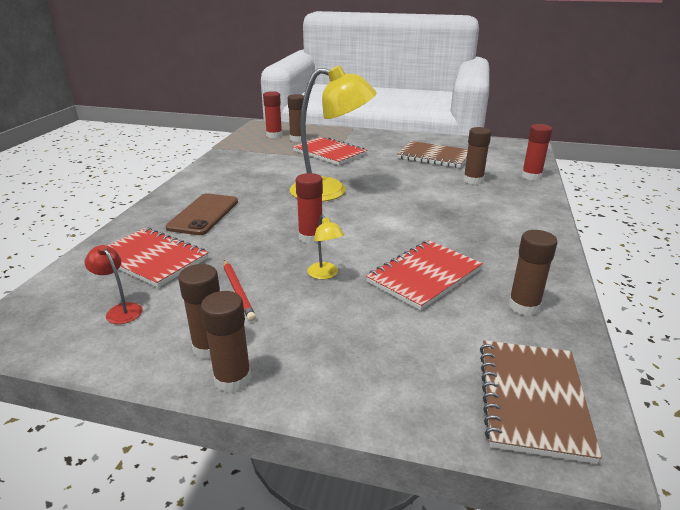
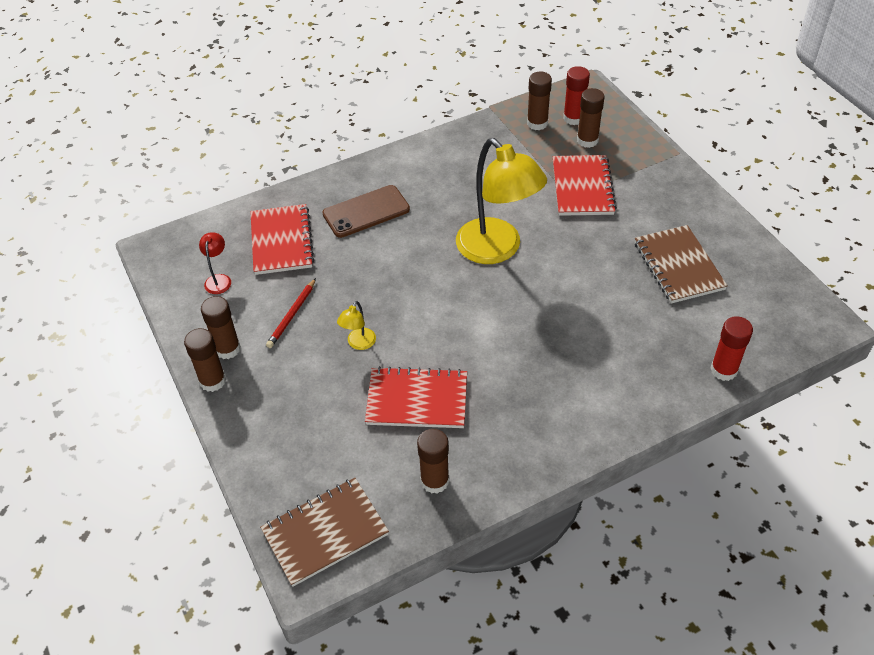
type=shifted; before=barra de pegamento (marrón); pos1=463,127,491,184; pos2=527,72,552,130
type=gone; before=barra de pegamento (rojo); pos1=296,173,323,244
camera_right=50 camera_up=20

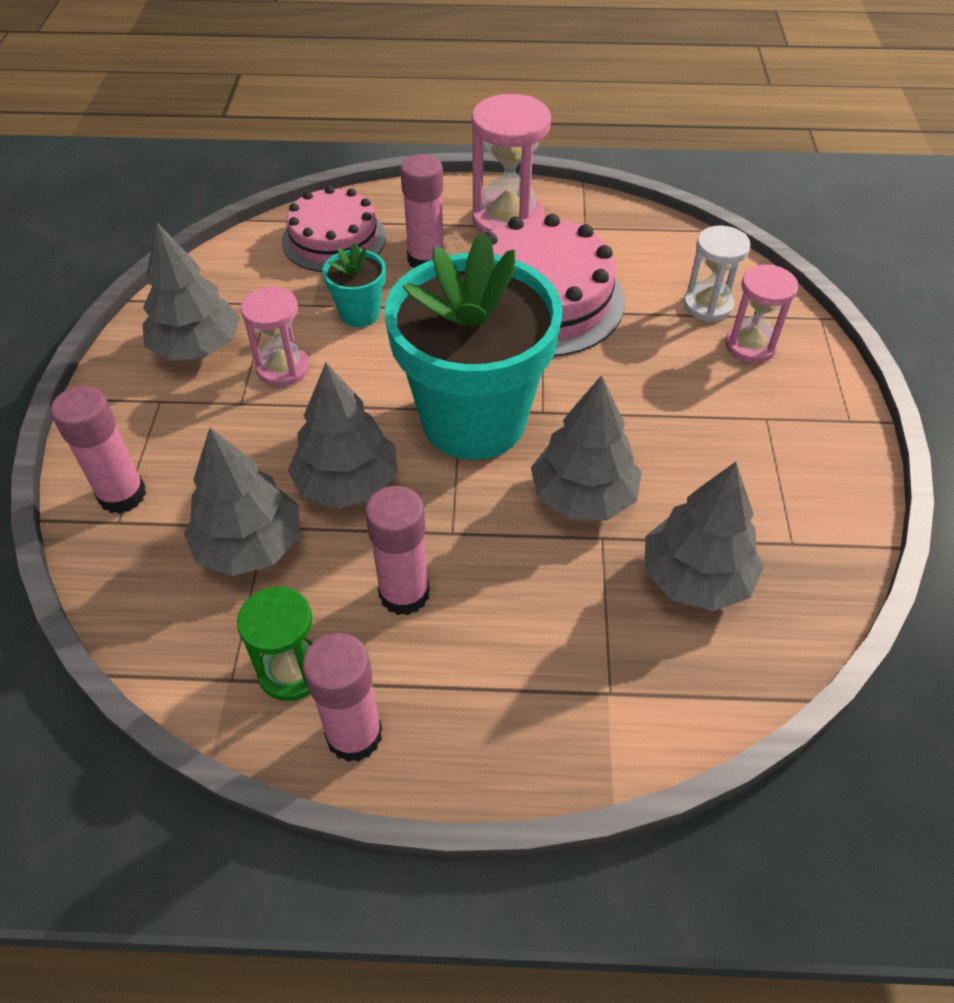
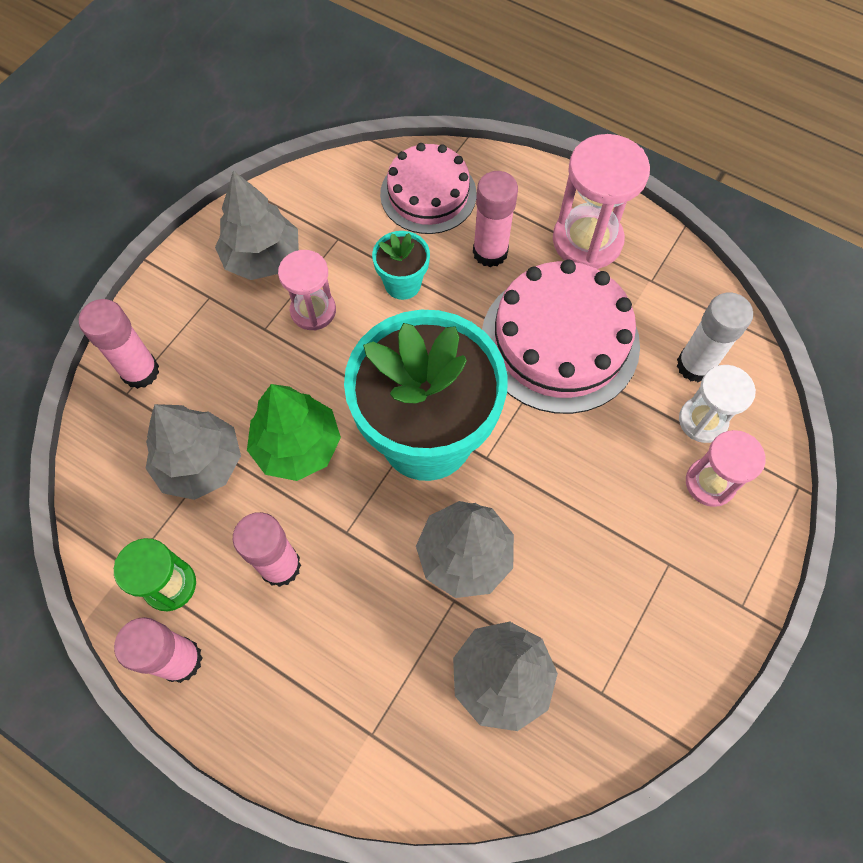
type=repainted; before=árbol (gris); after=árbol (verde); pos1=288,363,398,509; pos2=247,384,341,481
type=new; after=barra de pegamento (blanco); pos2=677,292,753,382
camera_right=30 camera_up=15

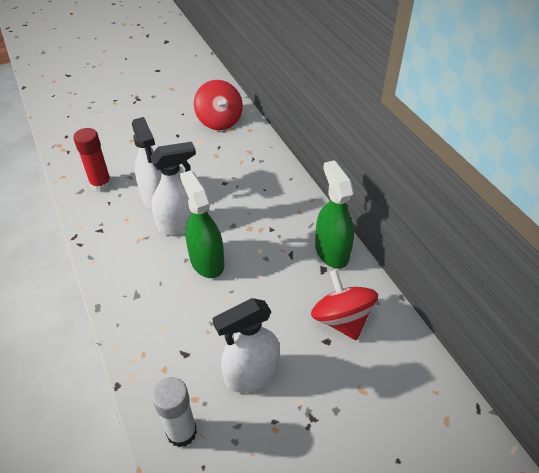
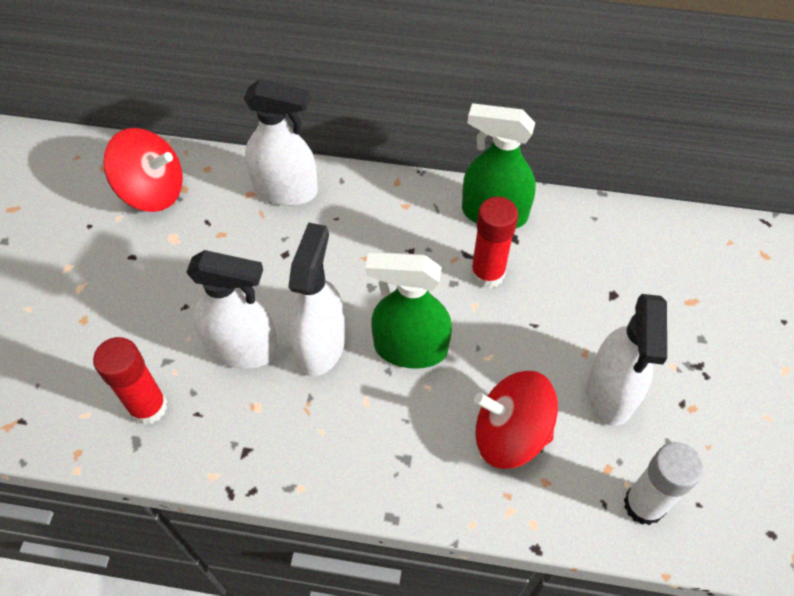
type=new; after=pulverizador (blanco); pos2=244,79,318,206
type=new; after=barra de pegamento (rojo); pos2=471,197,518,289
type=shifted; before=peonza (rojo); pos1=311,270,378,340; pos2=474,371,558,469
camera_right=-55 camera_up=10

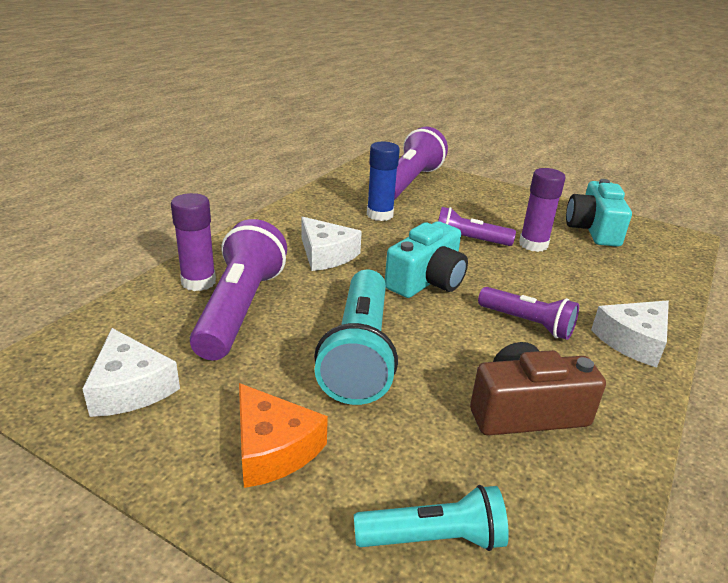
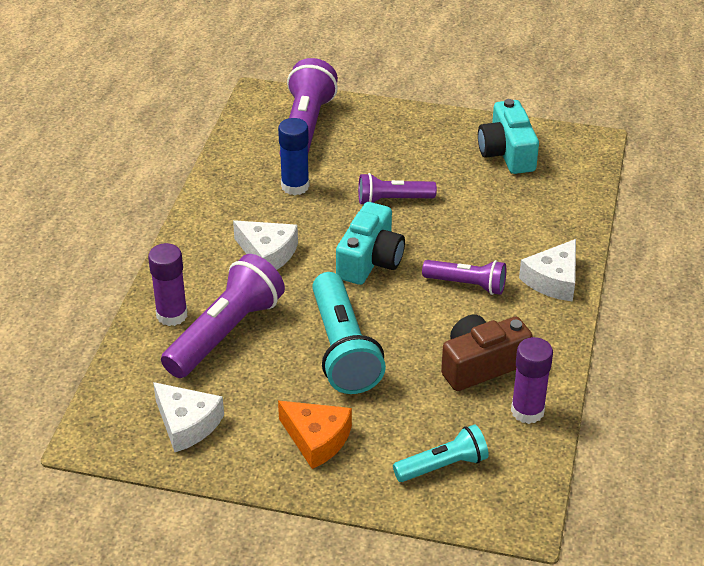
type=rotated; before=lámpara de mano (morado); pos1=190,219,287,360; pos2=161,254,285,378; turn=45
type=shifted; before=barra de pegamento (morado); pos1=519,168,566,252; pos2=511,337,553,424
camera_right=-15 camera_up=10

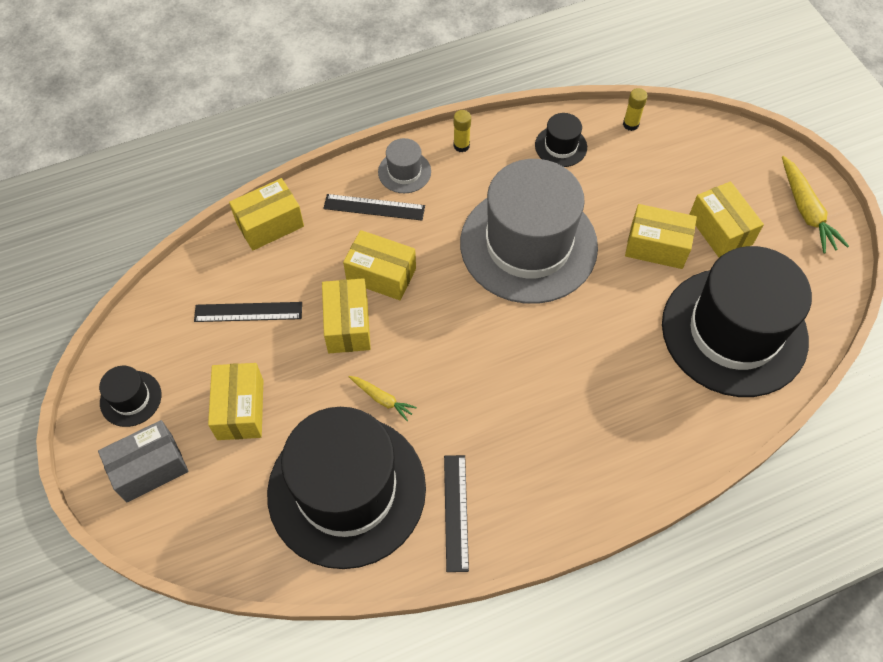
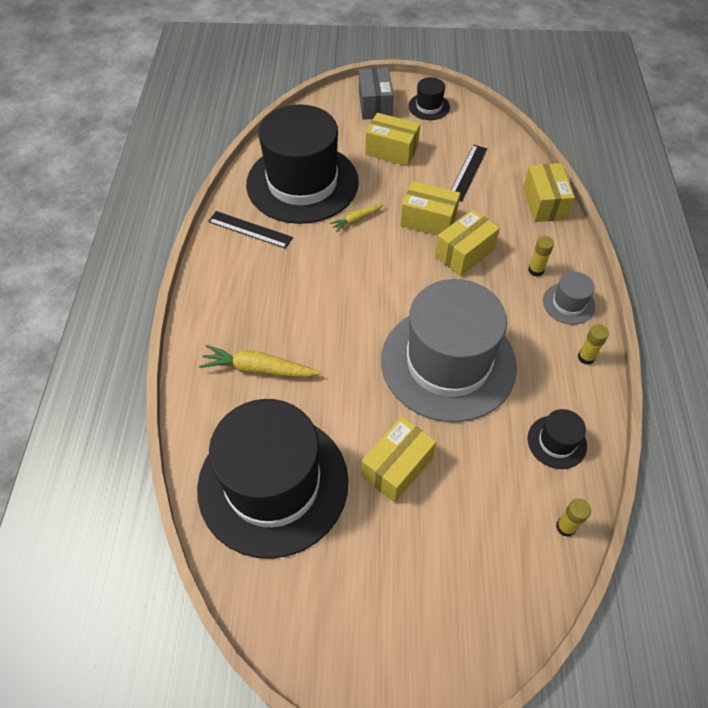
type=shifted; before=zanahoria (amarillo); pos1=782,156,849,254; pos2=199,345,320,377
type=swapped; before=regla (negro); after=barra de pegamento (amarillo); pos1=323,194,425,221; pos2=528,236,554,277
type=gone; before=caja (amarillo); pos1=689,181,764,258
camera_right=115 camera_up=-5

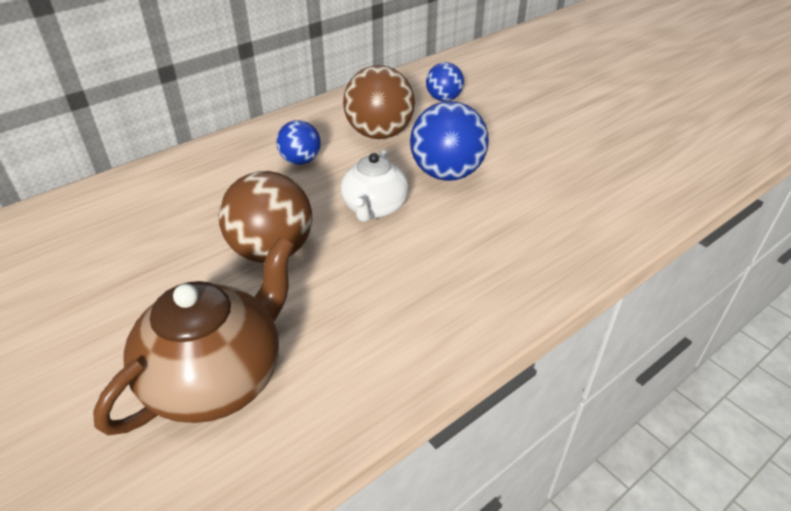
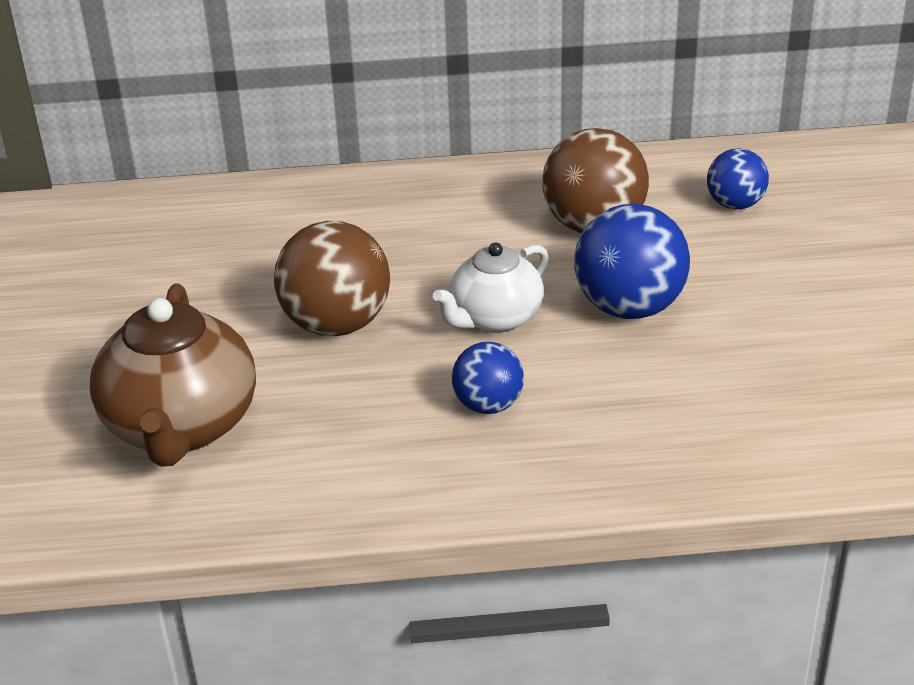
type=rotated; before=tetera (marrón); pos1=93,237,294,435; pos2=90,283,256,467; turn=105
type=shifted; before=pelota (azul); pos1=276,120,321,165; pos2=452,342,524,414
camera_right=35 camera_up=-5

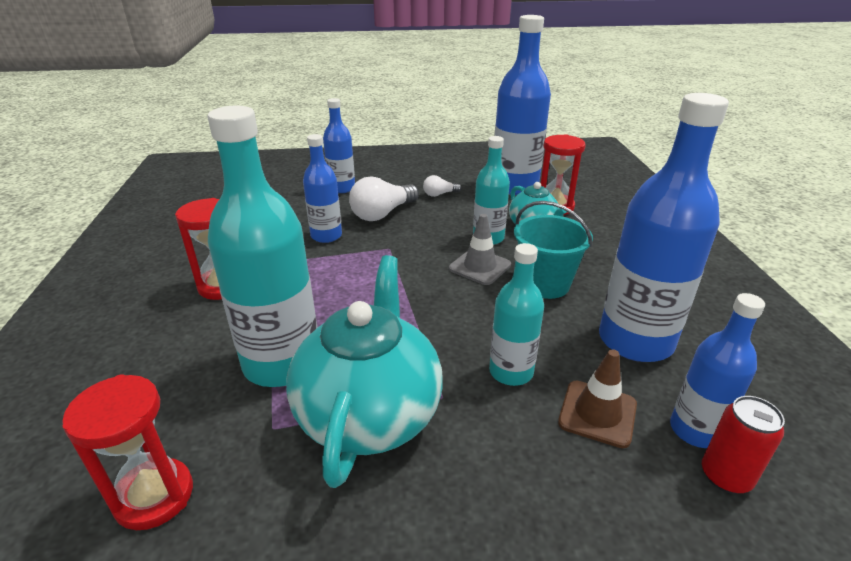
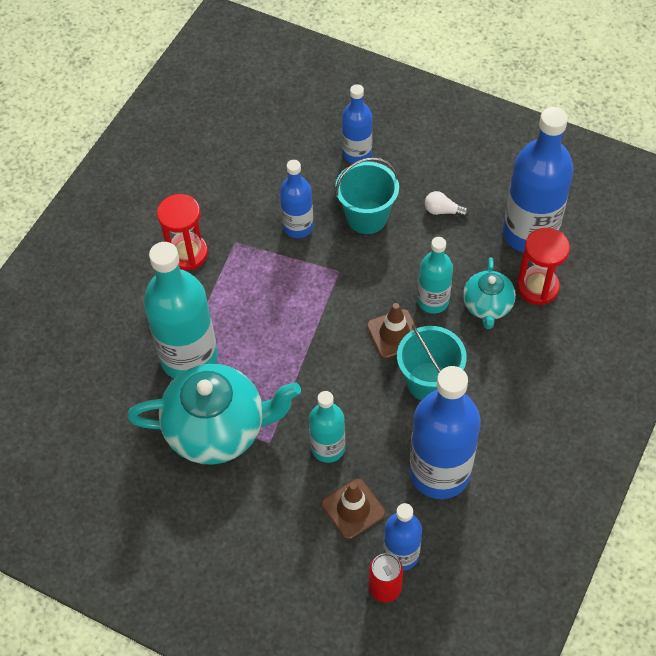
type=rotated; before=tetera (turquesa); pos1=286,255,443,488; pos2=127,364,301,465; turn=45
type=swapped; before=bombilla (blanco); after=balde (turquesa); pos1=349,176,419,221; pos2=335,157,399,234
type=repainted; before=cono de tráfico (gris); after=cono de tráfico (marrón); pos1=449,214,511,285; pos2=367,303,417,359
type=gone; before=reloj de arena (rojo); pos1=62,374,193,530
camera_right=35 camera_up=25

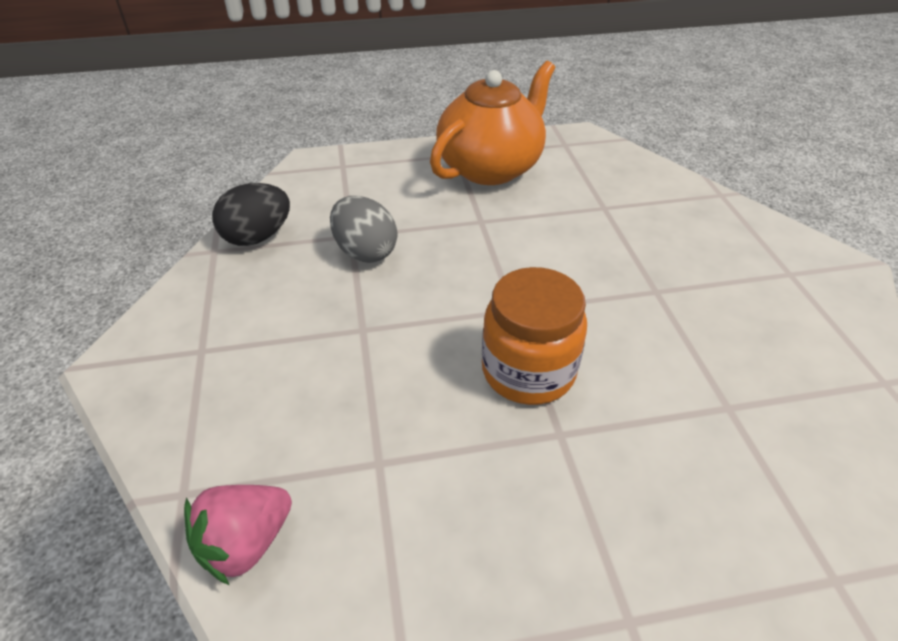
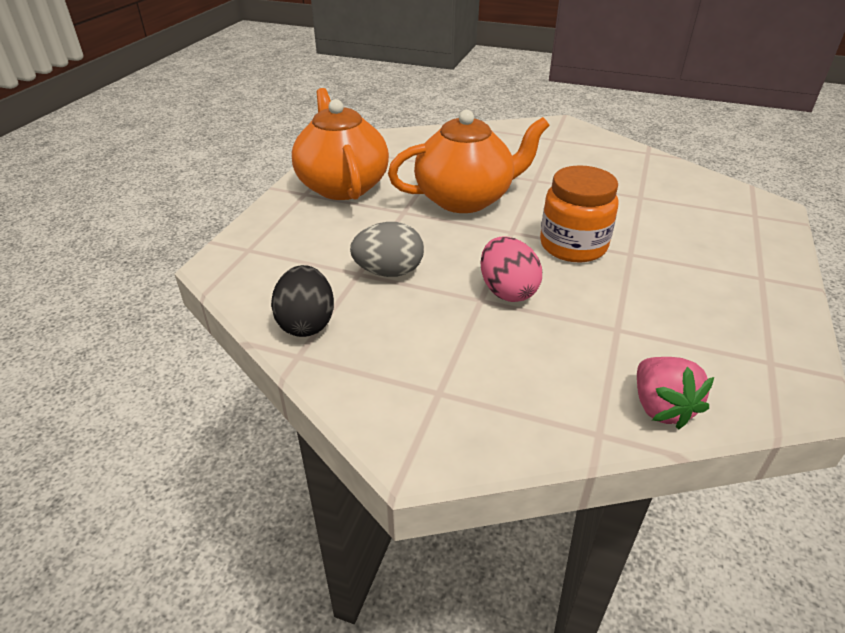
type=new; after=tetera (naranja); pos2=388,110,550,213
type=new; after=huevo (rosa); pos2=480,236,542,302
camera_right=-60 camera_up=-5

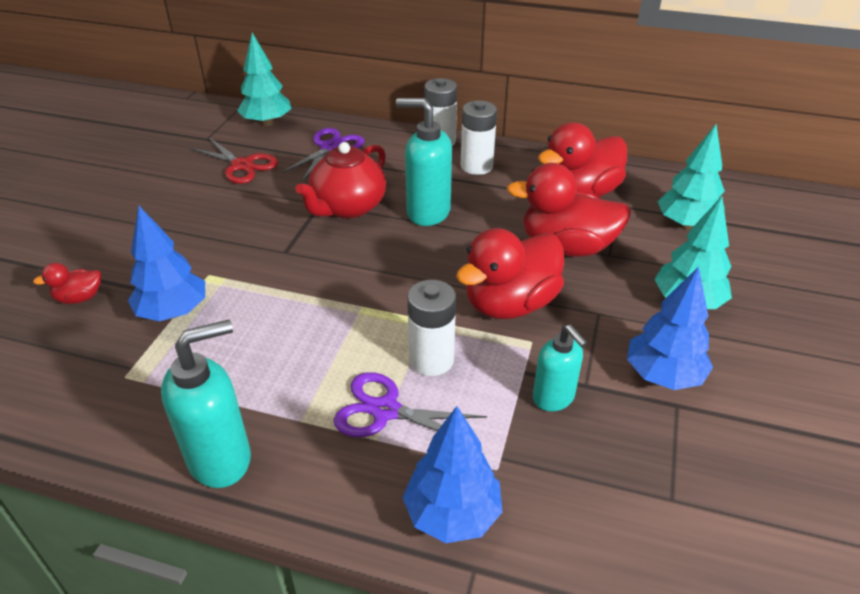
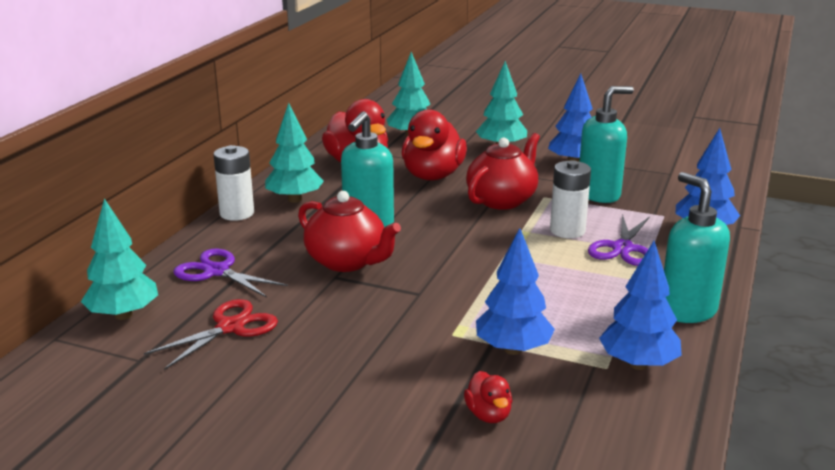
type=swapped; before=pila (blanco); after=árbol (turquesa); pos1=461,101,497,175; pos2=265,103,324,203
type=swapped; before=pato (rojo); after=tetera (rojo); pos1=456,228,564,319; pos2=466,133,540,210
type=scaled; before=dispensador de jabón (turquesa); pos1=533,325,587,411; pos2=579,86,634,203; scale=1.56
type=new; after=árbol (azul); pos2=599,241,682,370
camera_right=-85 camera_up=-15

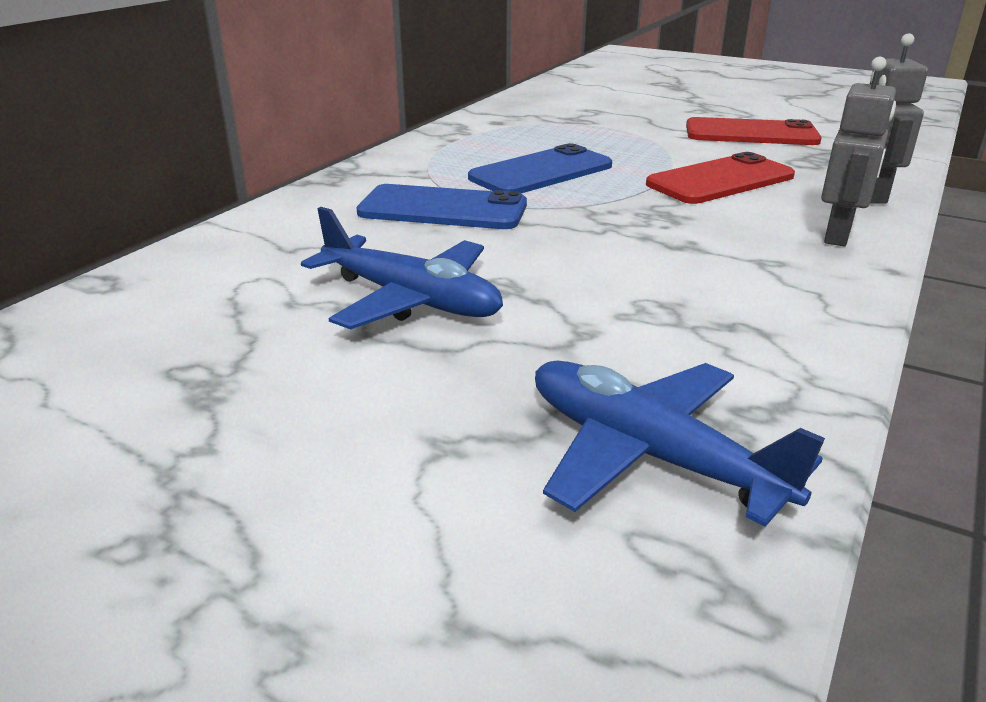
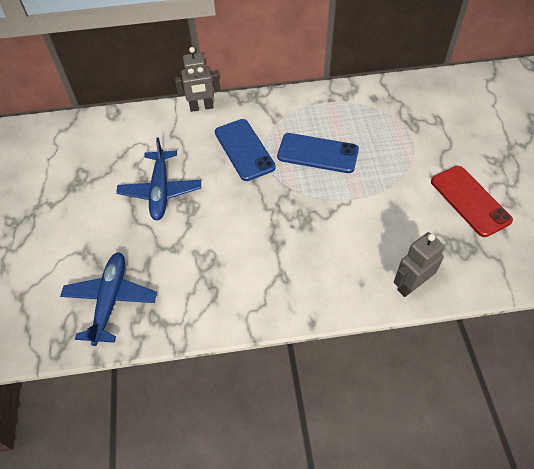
type=shifted; before=robot (gris); pos1=821,57,896,246; pos2=175,47,220,112
type=gone; before=móvil (rojo); pos1=646,152,795,204
camera_right=55 camera_up=25

